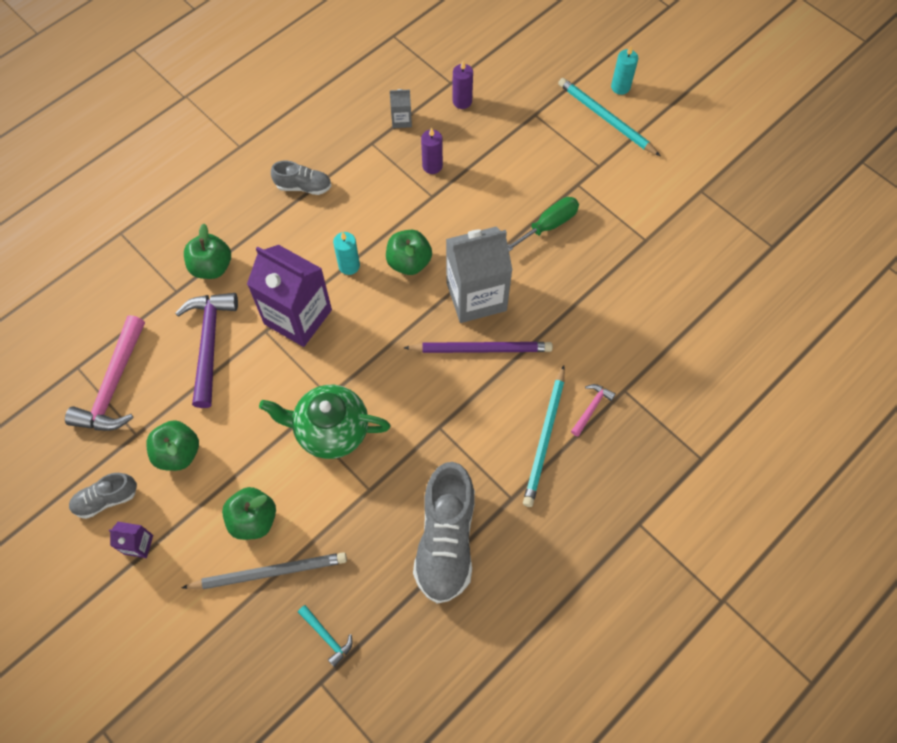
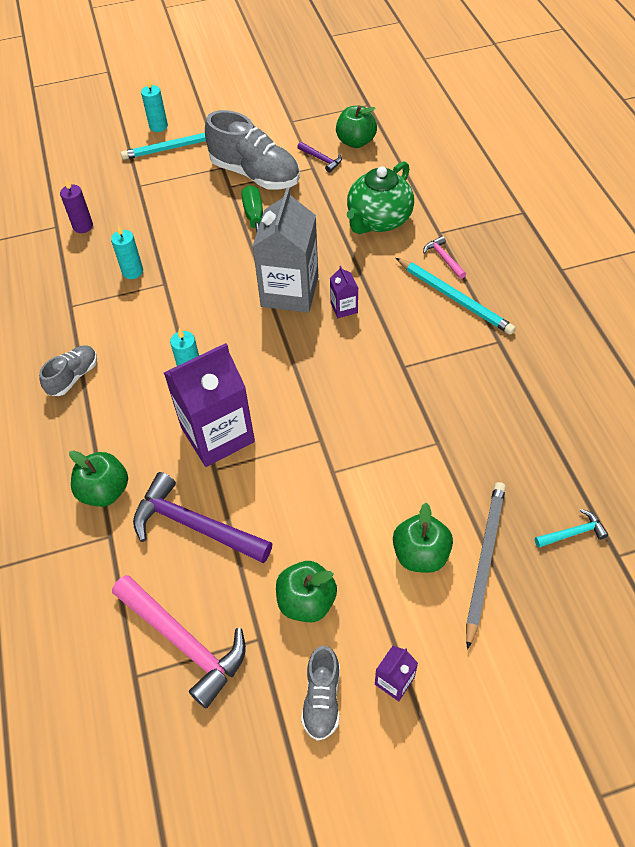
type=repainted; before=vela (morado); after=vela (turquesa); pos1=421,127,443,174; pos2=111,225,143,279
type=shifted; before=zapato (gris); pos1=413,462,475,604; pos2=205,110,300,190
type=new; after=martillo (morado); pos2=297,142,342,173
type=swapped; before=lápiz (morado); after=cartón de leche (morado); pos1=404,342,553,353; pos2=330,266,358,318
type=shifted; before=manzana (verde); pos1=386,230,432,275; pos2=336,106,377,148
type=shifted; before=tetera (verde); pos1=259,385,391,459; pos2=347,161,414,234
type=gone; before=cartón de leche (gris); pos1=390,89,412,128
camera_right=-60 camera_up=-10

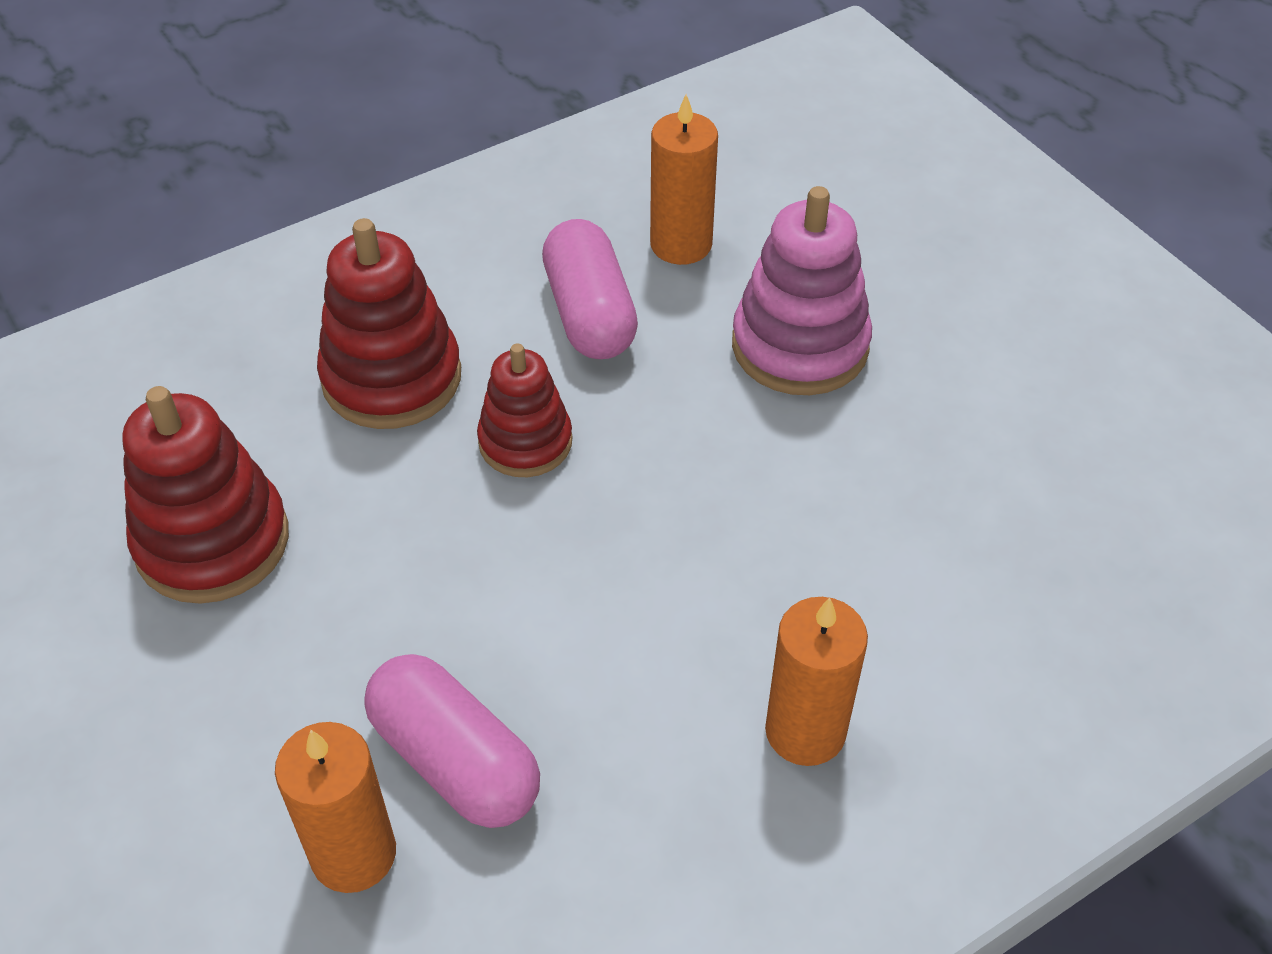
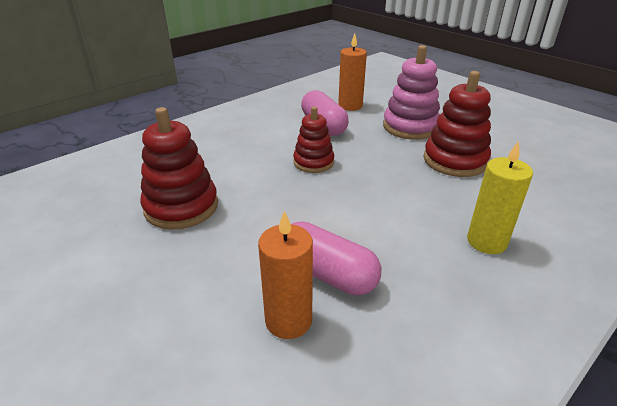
type=shifted; before=juguete apilable (rojo); pos1=317,218,461,429; pos2=423,71,491,177
type=repainted; before=vela (naranja); after=vela (amarillo); pos1=765,597,868,766; pos2=467,141,533,254
camera_right=-10 camera_up=-15

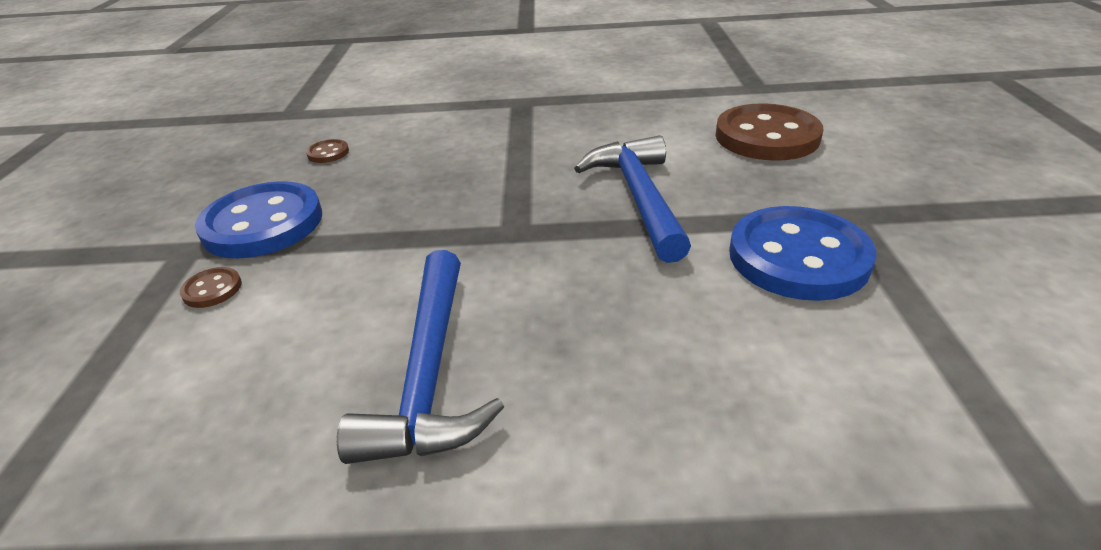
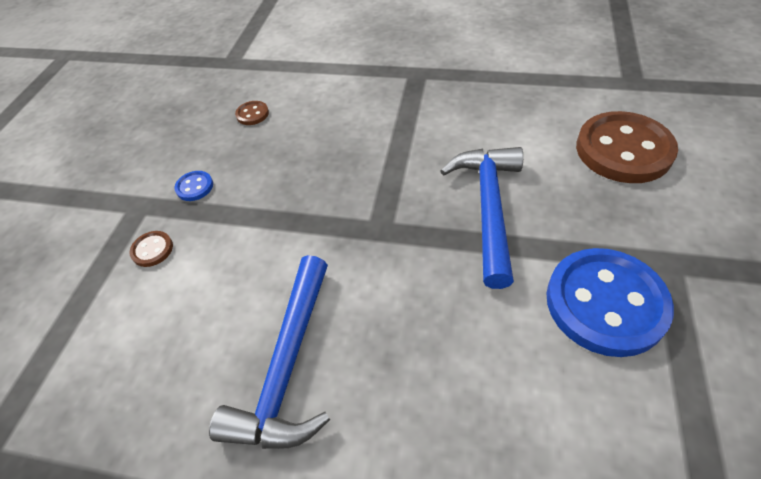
type=scaled; before=botón (azul); pos1=195,181,322,258; pos2=174,171,213,201; scale=0.42
camera_right=15 camera_up=15

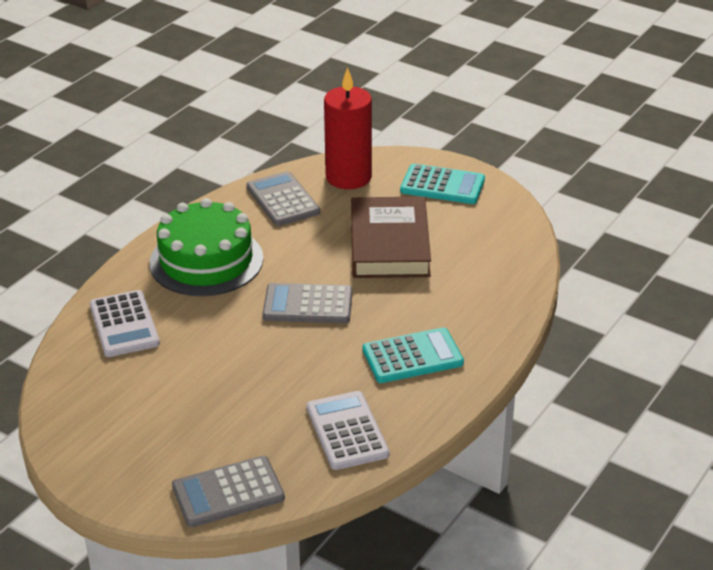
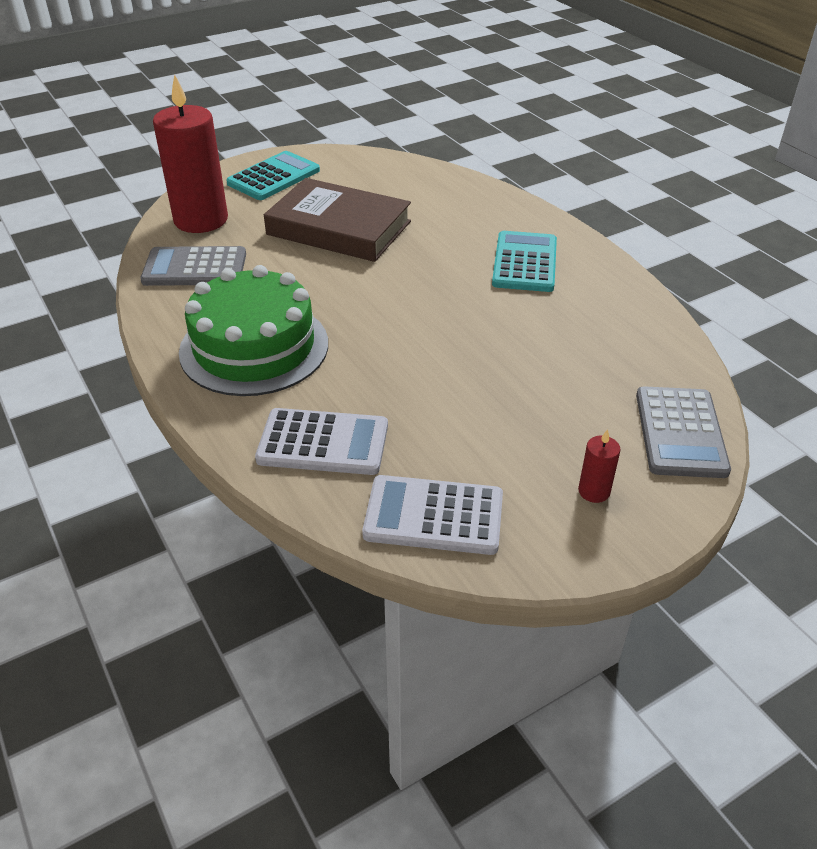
type=shifted; before=calculadora (blanco); pos1=306,391,390,470; pos2=362,475,503,555
type=new; after=vela (rojo); pos2=578,429,621,503
type=gone; before=calculadora (gris); pos1=262,283,353,323
camera_right=-65 camera_up=5

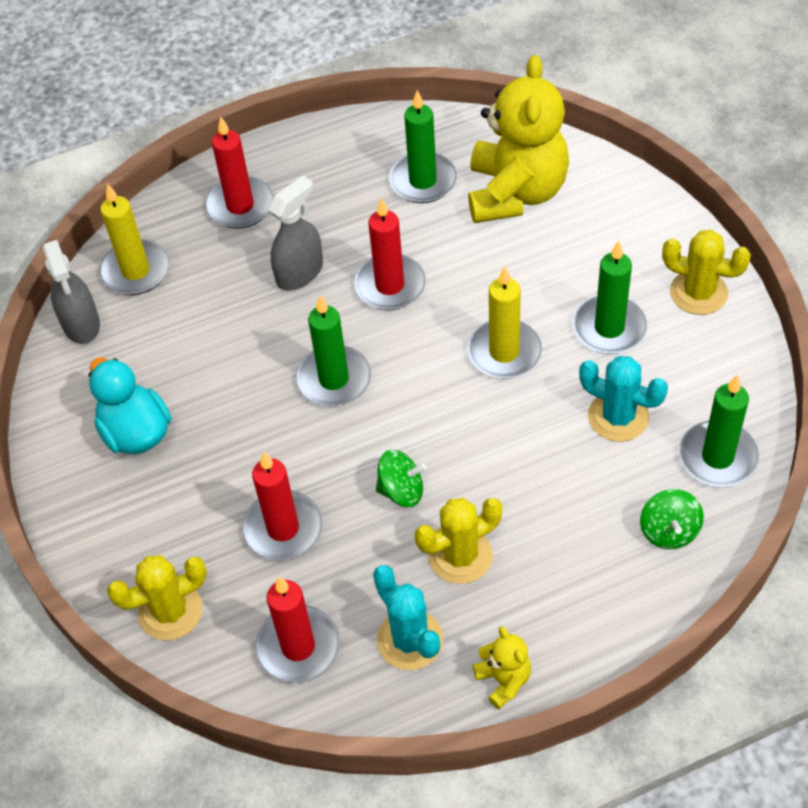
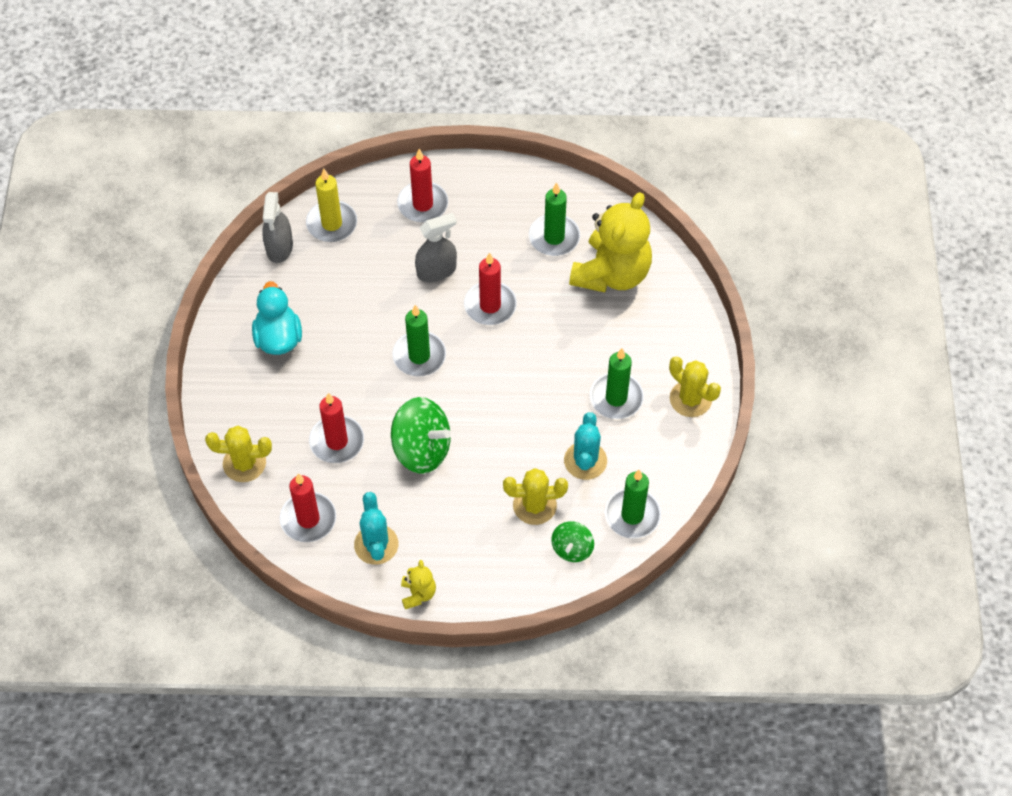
type=scaled; before=peonza (verde); pos1=376,450,427,507; pos2=391,397,451,474; scale=1.78
type=shifted; before=cactus (amarillo); pos1=415,498,502,584; pos2=503,468,568,525
type=rotated; before=cactus (turquesa); pos1=579,356,668,442; pos2=564,412,607,480; turn=45
type=gone; before=vela (amarillo); pos1=467,266,542,379
camera_right=20 camera_up=5

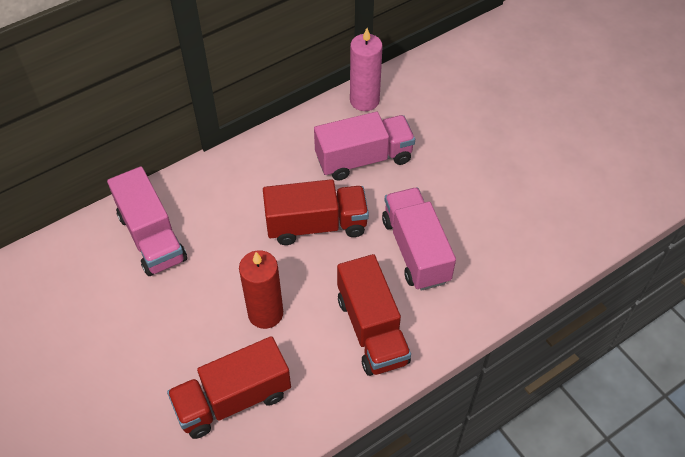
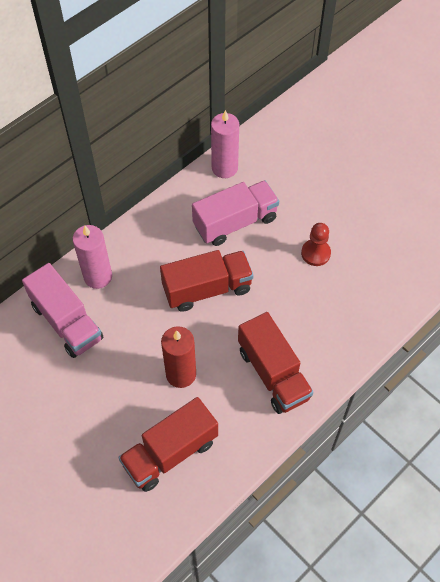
type=new; after=vela (rosa); pos2=73,225,112,289
type=new; after=peón (rojo); pos2=301,223,331,266
type=gone; before=camión (rosa); pos1=382,187,456,291
camera_right=-10 camera_up=5

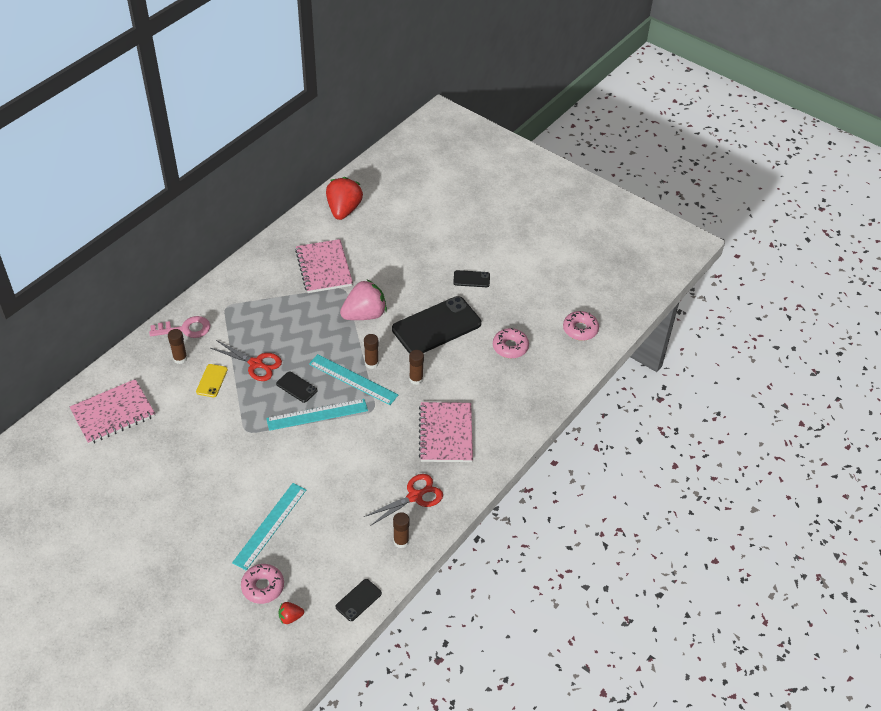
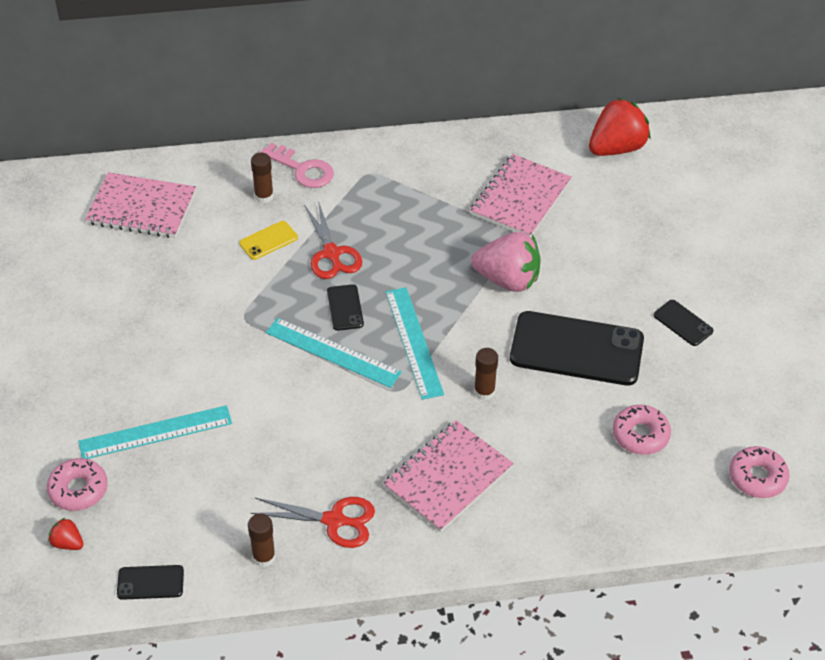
type=gone; before=barra de pegamento (marrón); pos1=364,334,379,369
camera_right=45 camera_up=0

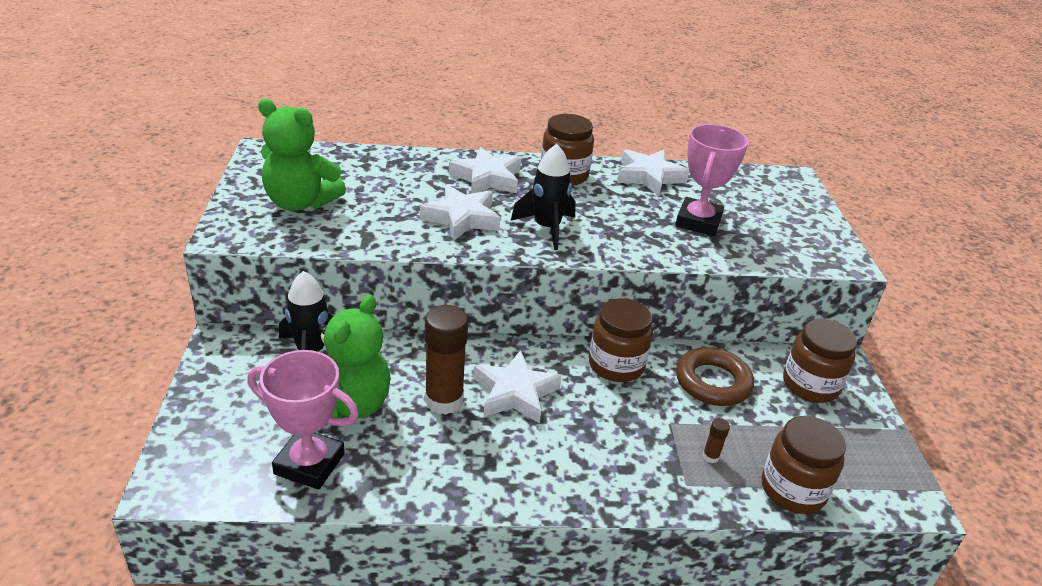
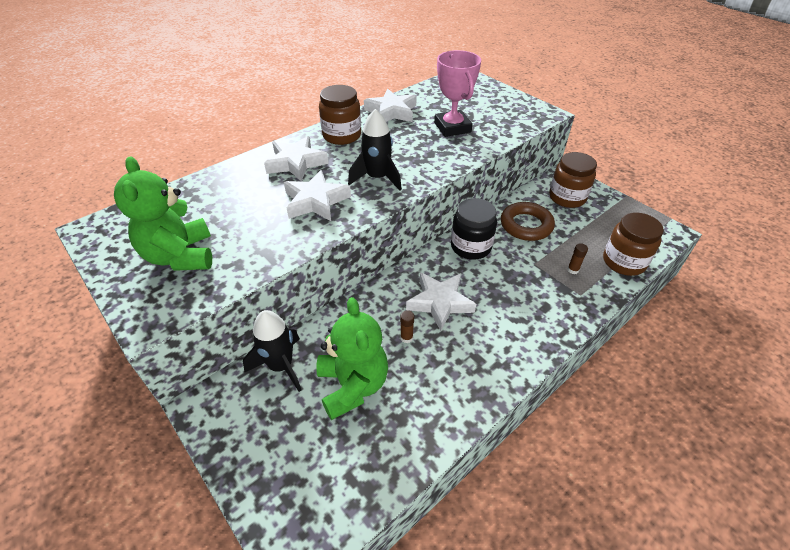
type=rotated; before=osito (verde); pos1=258,99,346,211; pos2=114,156,212,271; turn=90
type=scaled; before=barra de pegamento (marrón); pos1=425,305,468,415; pos2=400,311,414,343; scale=0.42
type=repainted; before=tarro (marrón); after=tarro (negro); pos1=589,298,653,382; pos2=451,198,497,260
type=gone; before=trofeo (rosa); pos1=247,350,359,490
camera_right=-35 camera_up=10

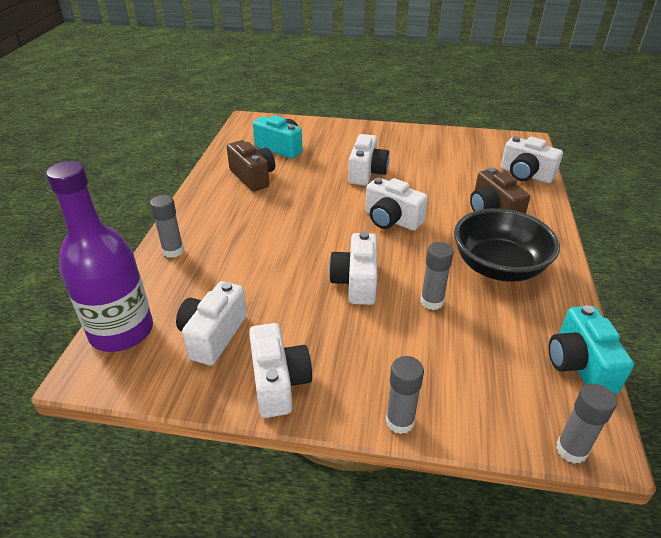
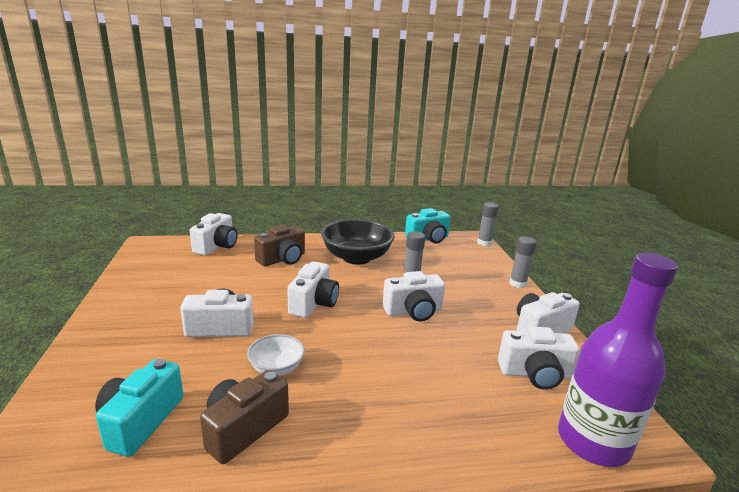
type=new; after=cuenco (blanco); pos2=247,334,305,376
type=gone; before=barra de pegamento (gris); pos1=150,195,184,258
camera_right=-110 camera_up=-15

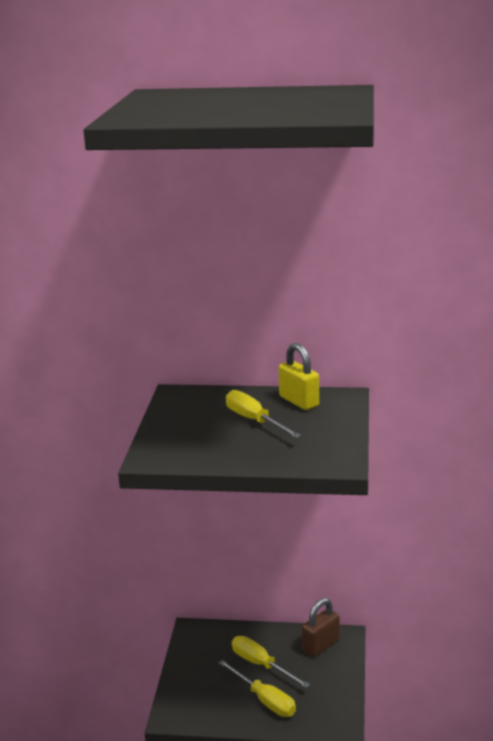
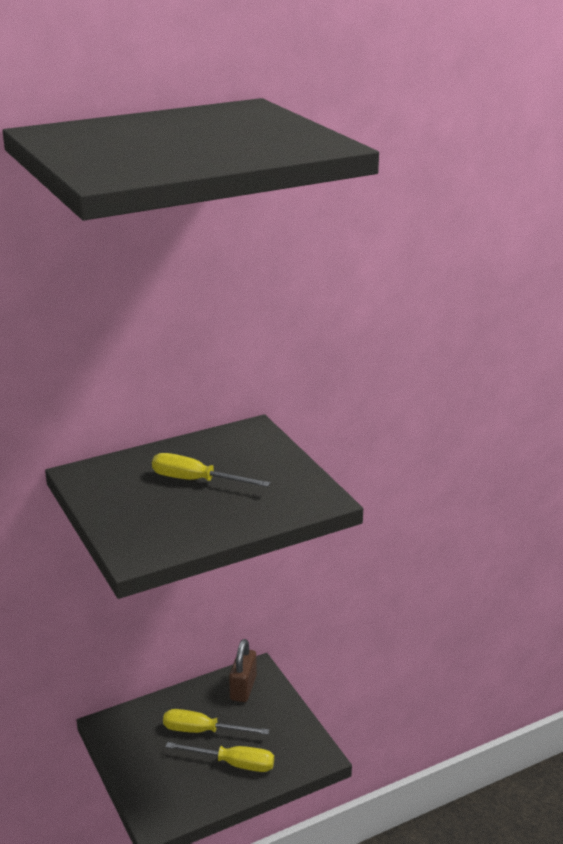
type=gone; before=candado (amarillo); pos1=279,343,319,410
camera_right=-35 camera_up=5

